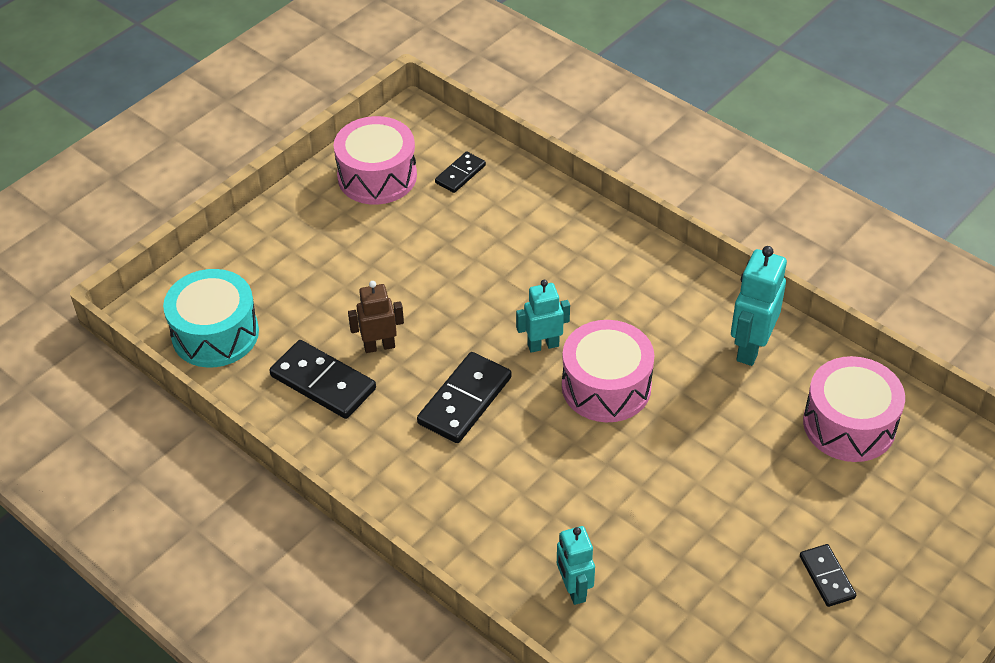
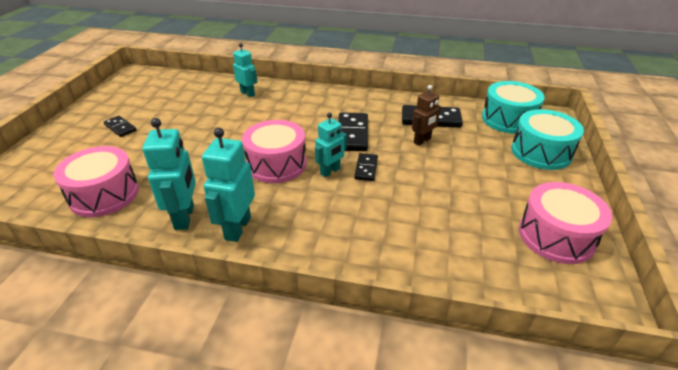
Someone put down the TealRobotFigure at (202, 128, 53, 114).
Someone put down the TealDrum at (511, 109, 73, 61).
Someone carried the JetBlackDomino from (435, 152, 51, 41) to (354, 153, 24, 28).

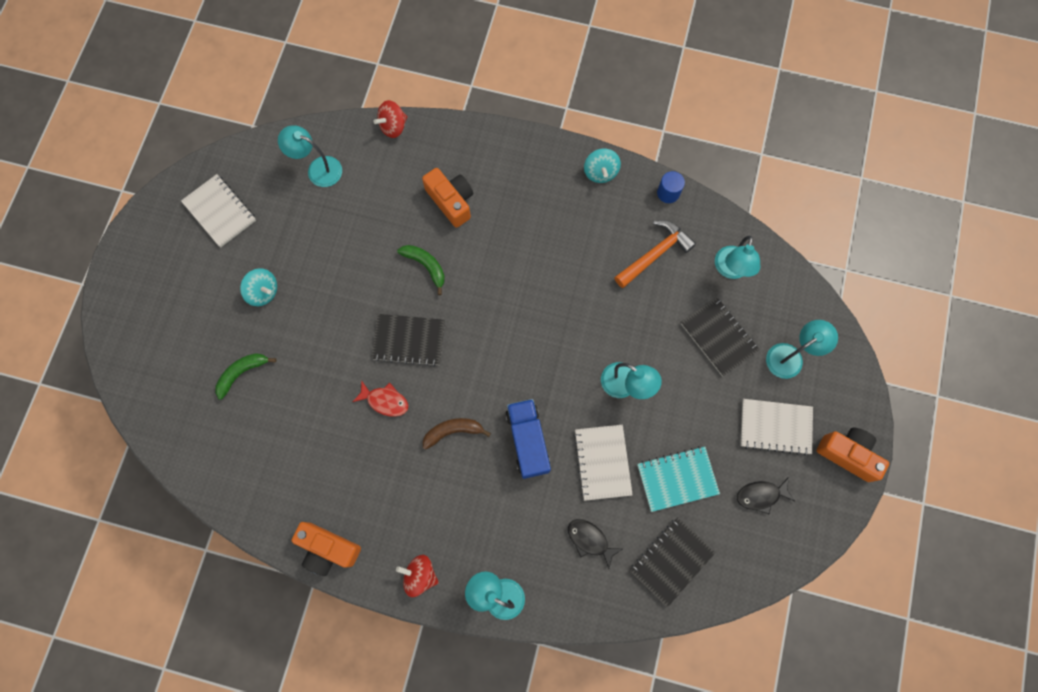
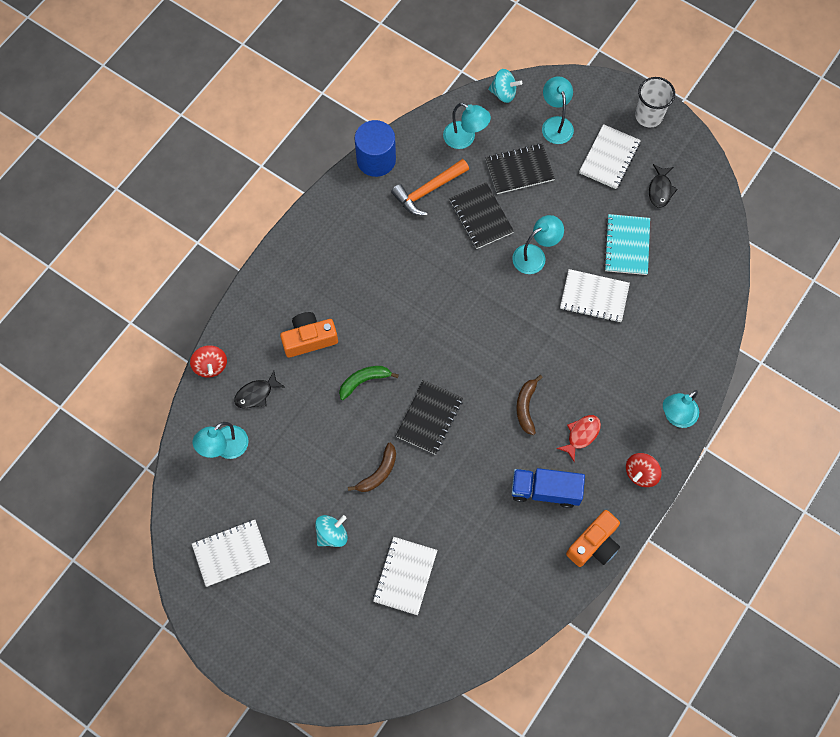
Someone put down the RussetBanana at (348, 443, 48, 49).
Someone carried the CrimsonFish from (353, 380, 55, 37) to (557, 415, 44, 46).
Someone carried the BlueToyTruck from (506, 399, 45, 80) to (511, 468, 74, 40).
Someone carried the JetBlackFish from (568, 519, 55, 50) to (234, 370, 51, 38).
Someone carried the TealWhirligig from (584, 148, 37, 35) to (488, 69, 34, 34).
Someone carried the JetBlackNotebook from (629, 517, 86, 91) to (449, 182, 65, 67).
Someone swapped the GreenBanana at (215, 353, 61, 47) for the PureWhiteNotebook at (373, 537, 64, 78).
Someone swapped the OrangeCompactCamera at (816, 427, 73, 55) for the PureWhiteCup at (635, 77, 40, 51).
Someone rotated the OrangeCarpenter'sHammer at (614, 220, 82, 68) by 105 degrees counterclockwise.
Someone scaled the BlueSolidCylinder at (657, 171, 28, 32) by 1.86.

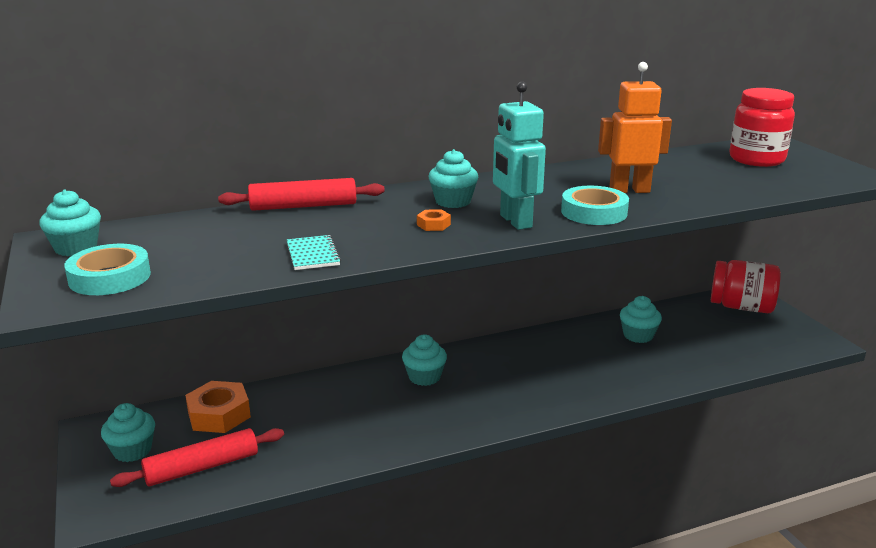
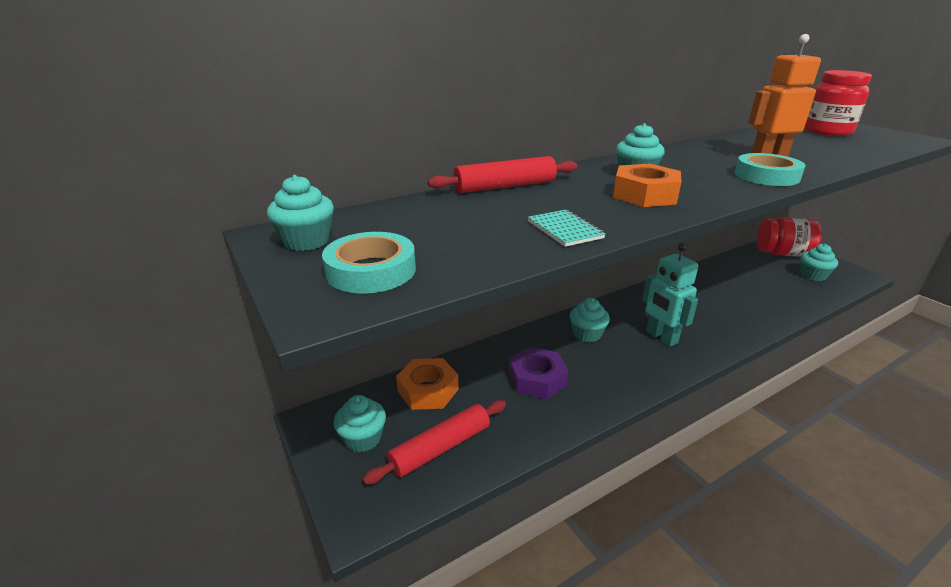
Someone put down the VioletHexagonNut at (509, 347, 60, 53).
Someone carried the TealRobotFigure from (493, 82, 53, 148) to (642, 243, 57, 104).
Someone carried the TealCupcake from (620, 296, 42, 47) to (800, 244, 38, 37).
Someone scaled the OrangeHexagonNut at (417, 209, 34, 22) by 2.13.

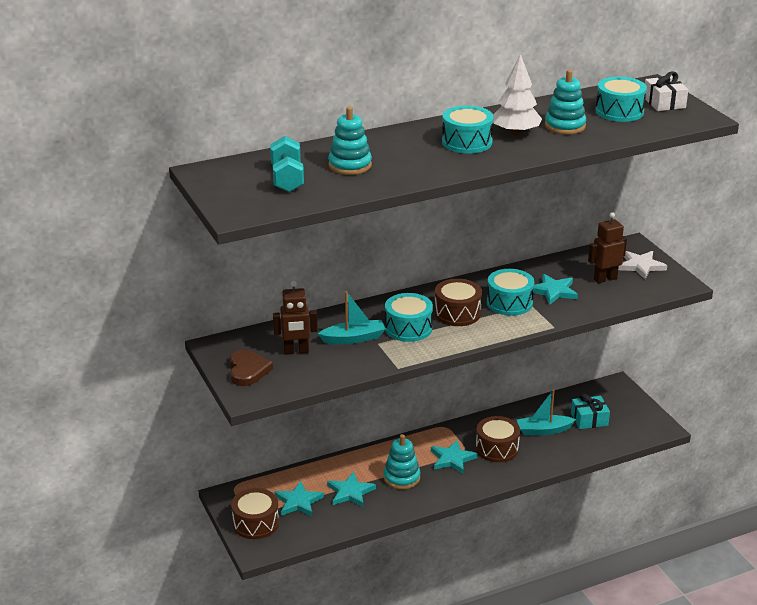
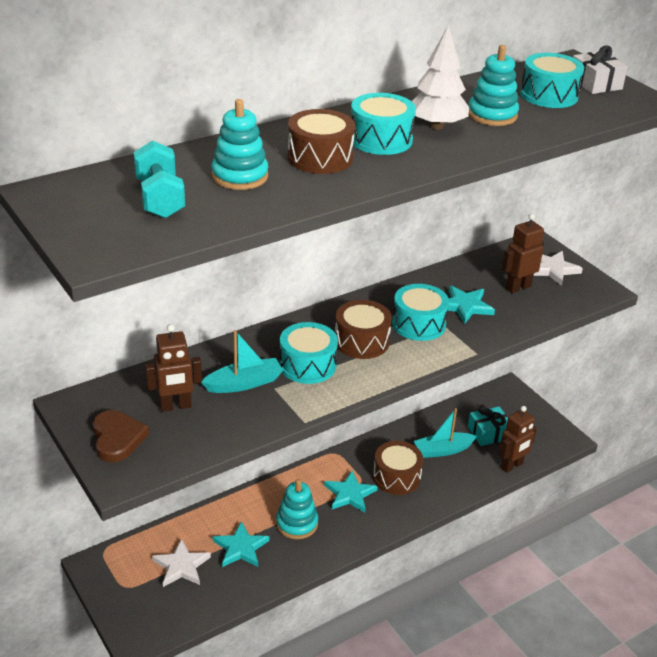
Someone put down the RussetRobotFigure at (499, 406, 38, 67).
Someone carried the RussetDrum from (231, 488, 48, 51) to (288, 109, 67, 65).
Someone repainted the TealStarShape at (274, 481, 50, 35), which became the PureWhiteStarShape at (152, 539, 59, 48).

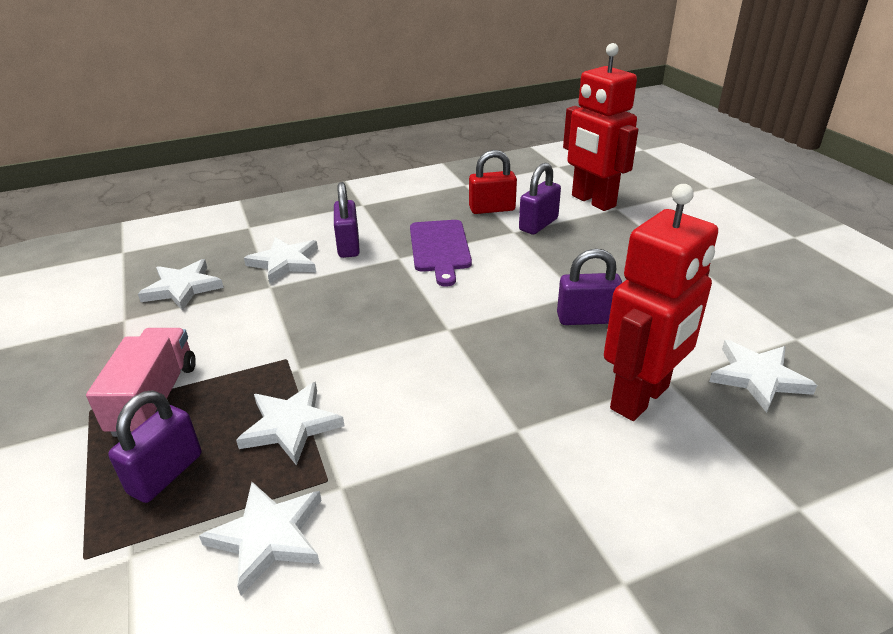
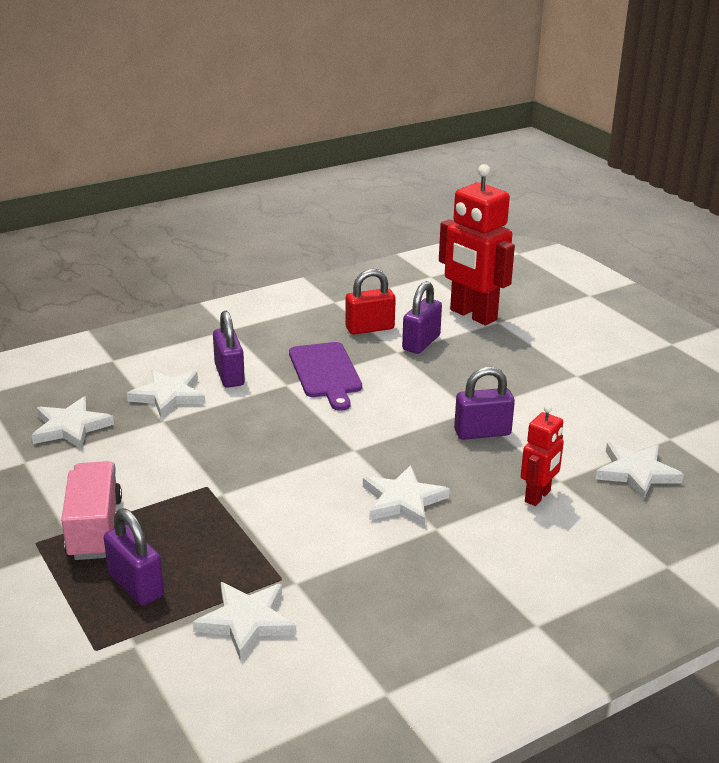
Someone carried the PureWhiteStarShape from (236, 382, 109, 84) to (363, 465, 87, 62).
Someone rotated the VioletLock at (108, 390, 93, 113) by 60 degrees counterclockwise.
Someone scaled the CrimsonRobotFigure at (604, 184, 114, 237) by 0.53.

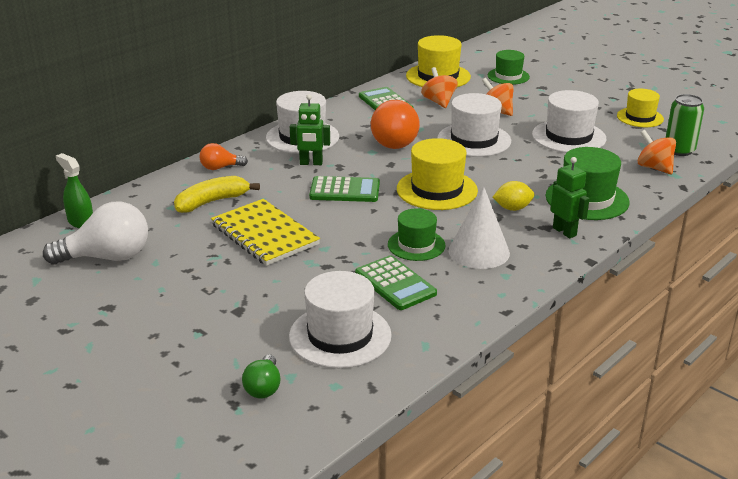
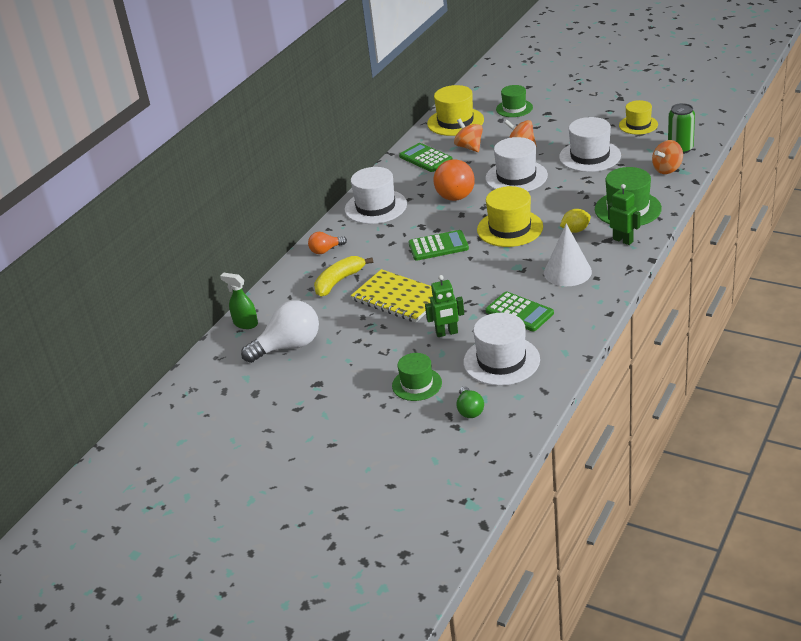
Someone carried the GreenRobotFigure from (290, 94, 40, 71) to (425, 275, 39, 62).
Someone carried the GreenTopHat from (388, 208, 58, 53) to (392, 353, 50, 48).
Someone rotated the OrangeWhirligig at (637, 130, 39, 44) by 75 degrees counterclockwise.

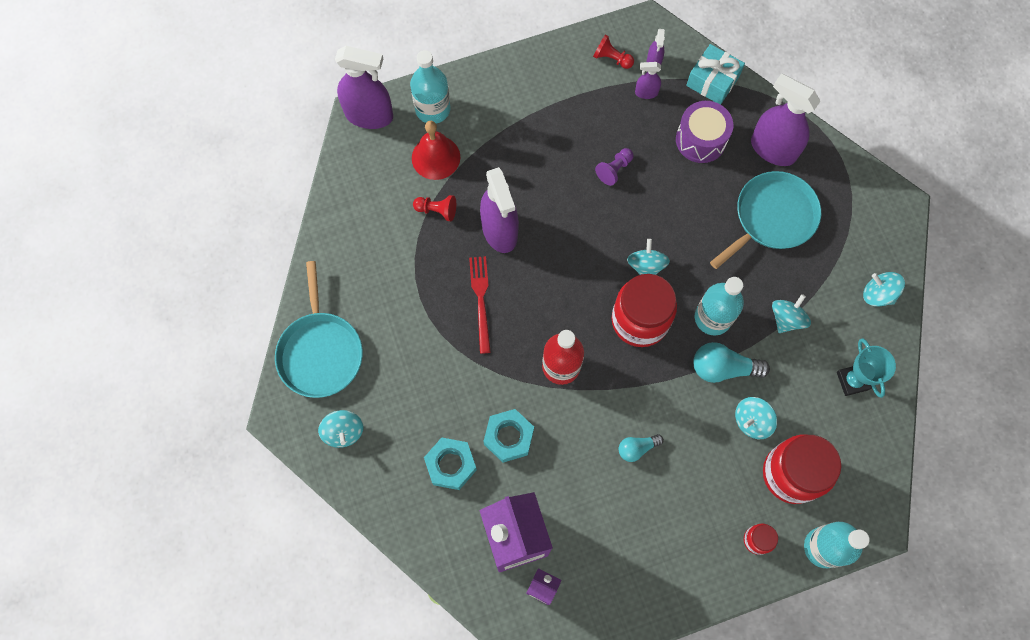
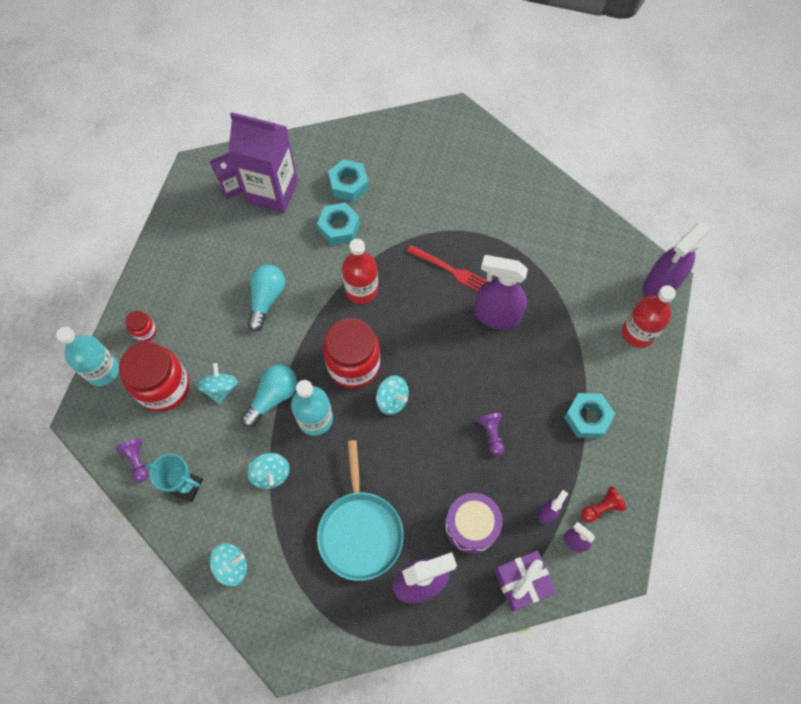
Someone took away the TealSkillet at (275, 261, 88, 137).
Someone took away the TealWhirligig at (318, 410, 46, 38).
Someone took away the CrimsonBell at (412, 121, 48, 59).
Someone took away the CrimsonPawn at (413, 195, 43, 26).
Someone put down the VioletPawn at (116, 438, 33, 44).
Someone put down the TealHexagonNut at (564, 393, 51, 45).
Someone repainted the TealDrinkBottle at (410, 50, 40, 74), which became the CrimsonDrinkBottle at (622, 285, 54, 63).
Someone repainted the TealGift at (686, 44, 59, 61), which became the VioletGift at (494, 551, 63, 60).
Someone scaled the TealLightBulb at (618, 434, 46, 28) by 1.65.

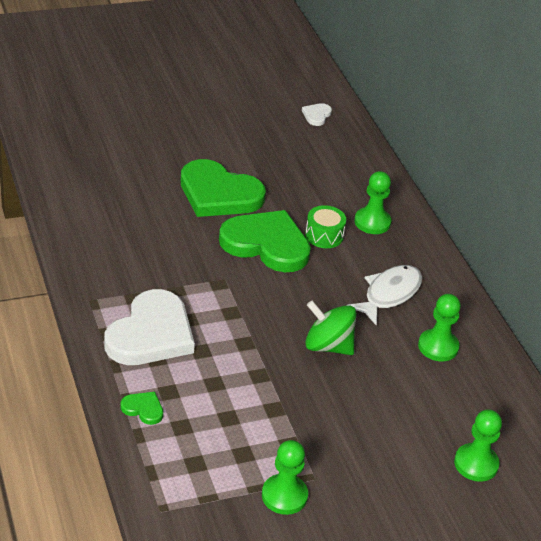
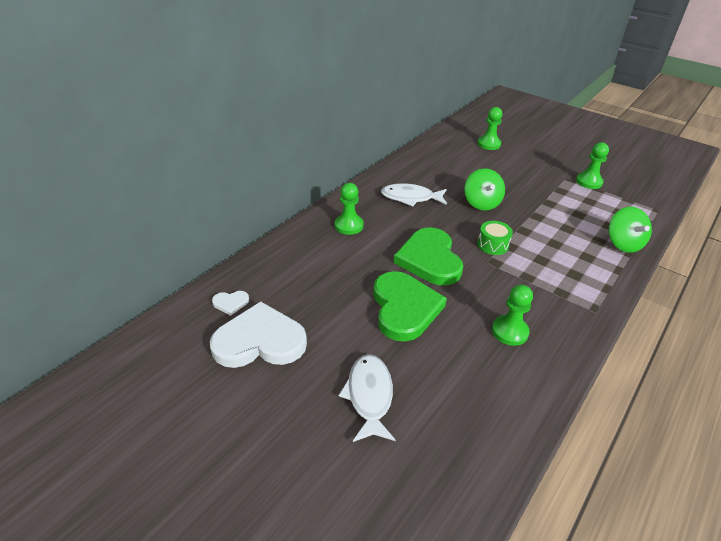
Someone put down the PureWhiteFish at (338, 354, 57, 88).
Someone carried the PureWhiteHeart from (104, 289, 91, 76) to (210, 301, 97, 67).
Someone carried the GreenDrum from (305, 205, 41, 43) to (477, 221, 36, 34).
Someone carried the GreenPawn from (418, 294, 43, 67) to (492, 285, 41, 61).
Someone swapped the GreenHeart at (121, 392, 42, 33) for the GreenWhirligig at (609, 207, 43, 46).

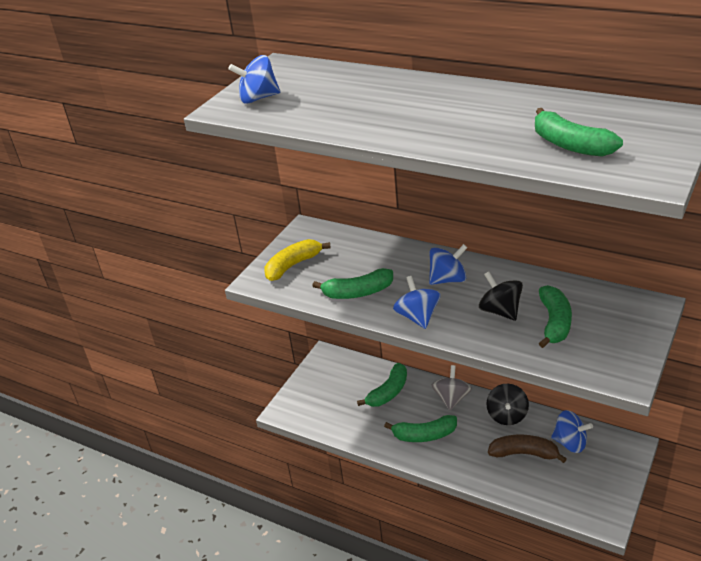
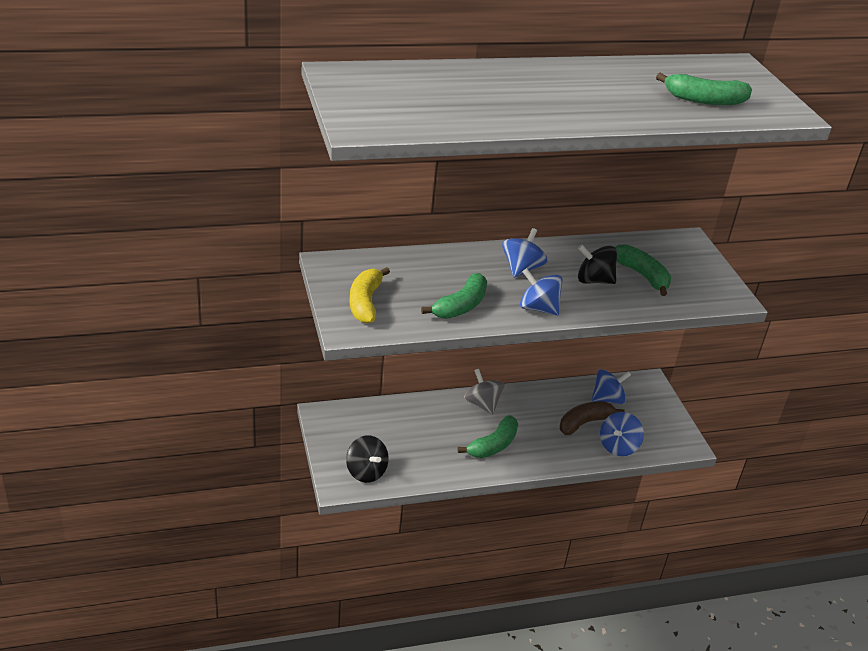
Someone took away the GreenBanana at (357, 363, 50, 44).
Someone carried the BlueWhirligig from (228, 55, 52, 49) to (600, 412, 44, 44).
Someone carried the JetBlackWhirligig from (486, 384, 43, 41) to (346, 435, 43, 48).

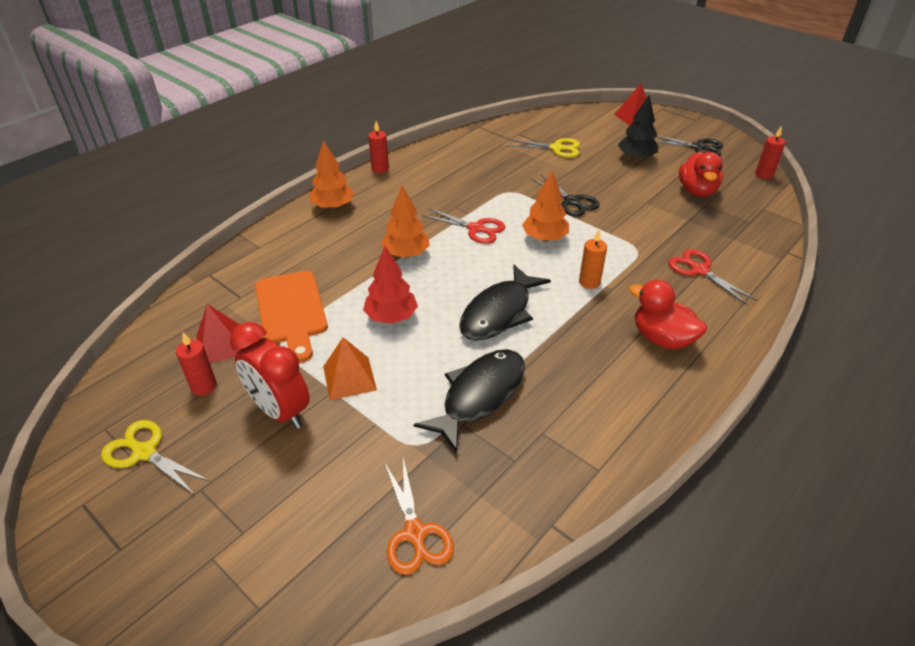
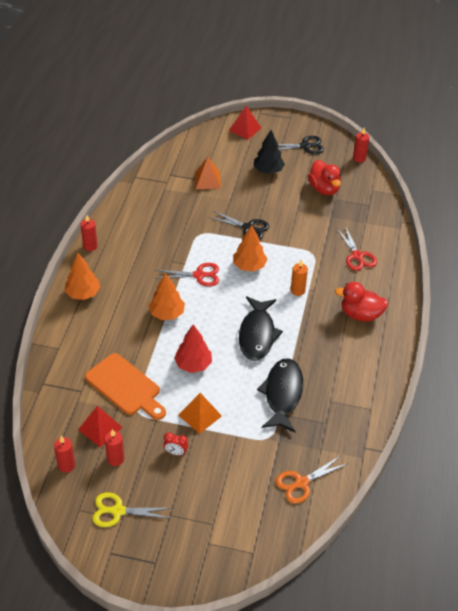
Someone put down the CrimsonPillarCandle at (54, 436, 21, 37).
Someone swapped the YellowShears at (508, 138, 72, 20) for the OrangeSolidPyramid at (195, 157, 26, 32).
Someone rotated the OrangeShears at (384, 458, 70, 117) by 105 degrees clockwise.
Someone rotated the CrimsonShears at (668, 249, 90, 56) by 135 degrees counterclockwise.
Someone scaled the CrimsonClock at (230, 322, 80, 107) by 0.44.

